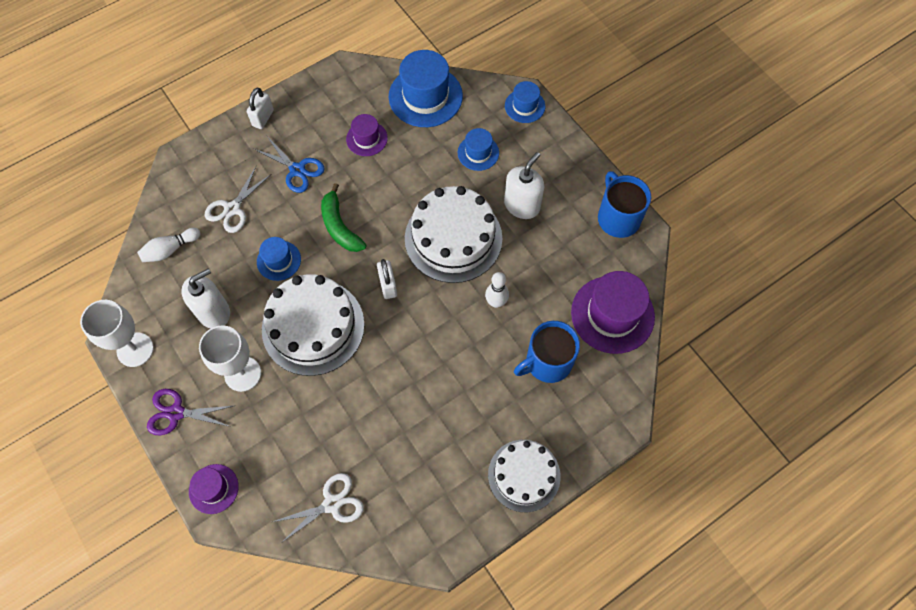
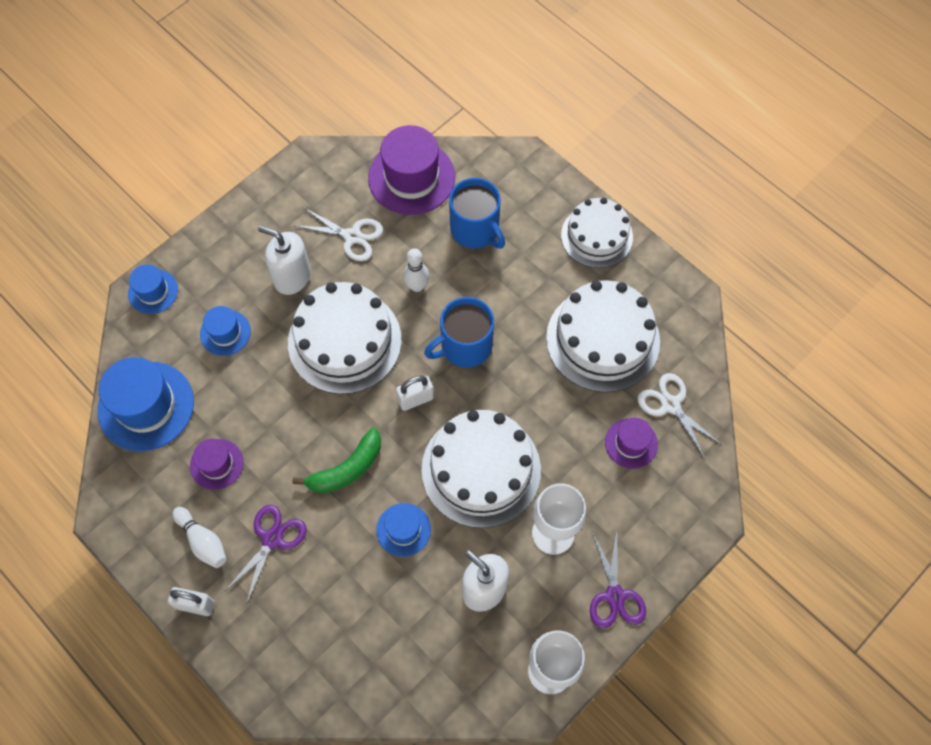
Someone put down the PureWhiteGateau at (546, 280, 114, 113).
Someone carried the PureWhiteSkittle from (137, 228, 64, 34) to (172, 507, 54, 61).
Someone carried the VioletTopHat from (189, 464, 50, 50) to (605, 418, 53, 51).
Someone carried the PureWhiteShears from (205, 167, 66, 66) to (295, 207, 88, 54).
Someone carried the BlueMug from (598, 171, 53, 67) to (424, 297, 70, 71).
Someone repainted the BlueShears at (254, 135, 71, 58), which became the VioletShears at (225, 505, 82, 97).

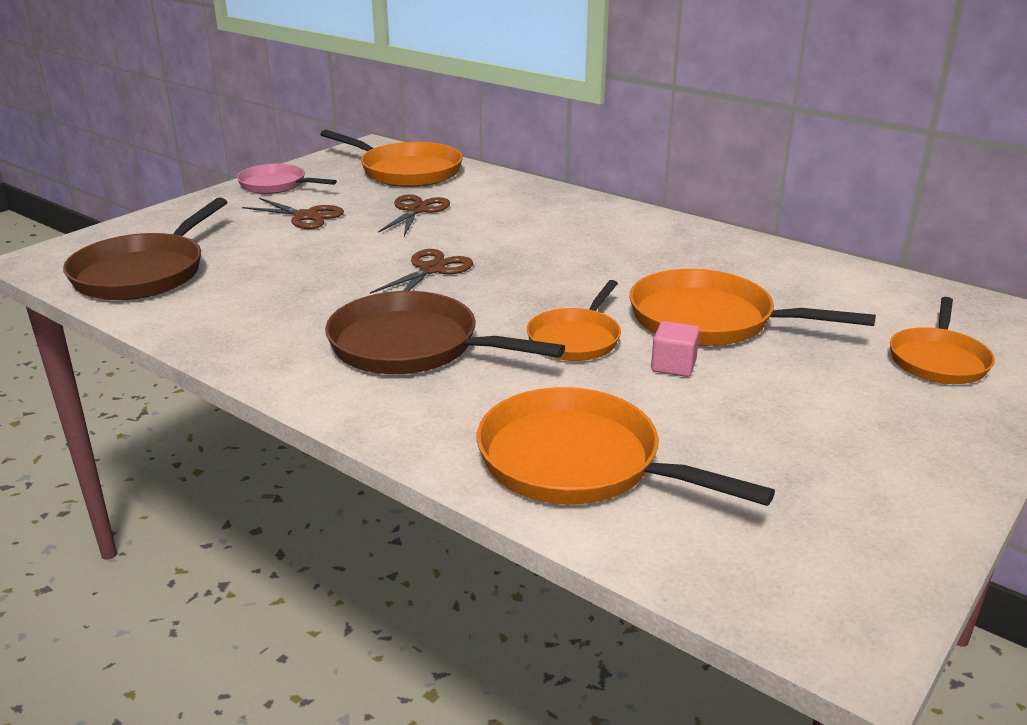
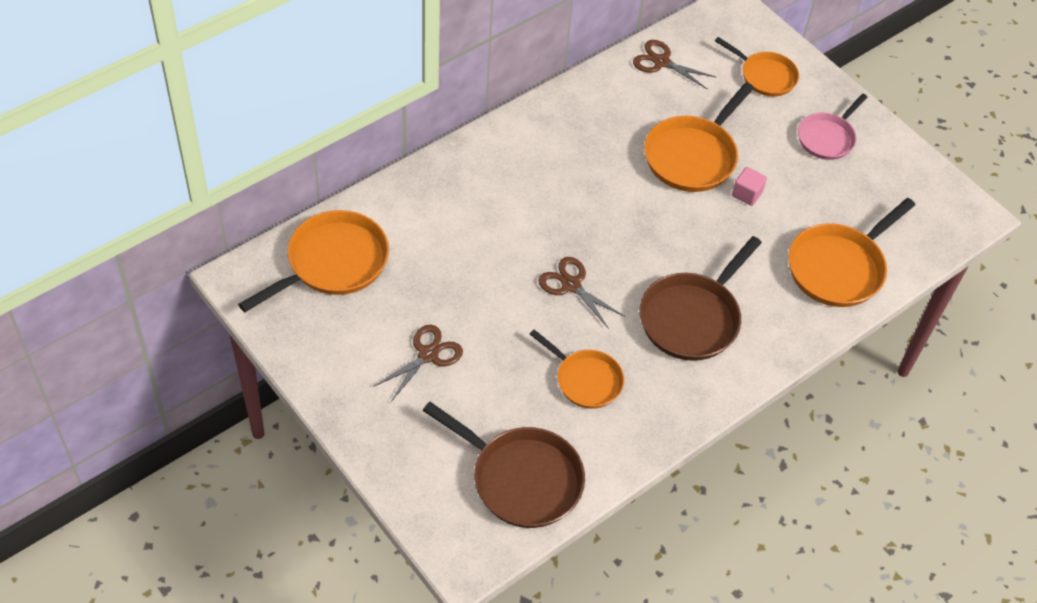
Someone carried the PinkSkillet from (237, 164, 100, 30) to (798, 94, 69, 66).
Someone carried the RussetShears from (378, 194, 72, 42) to (633, 40, 83, 50).
Someone carried the OrangeSkillet from (527, 280, 94, 81) to (530, 329, 94, 80).

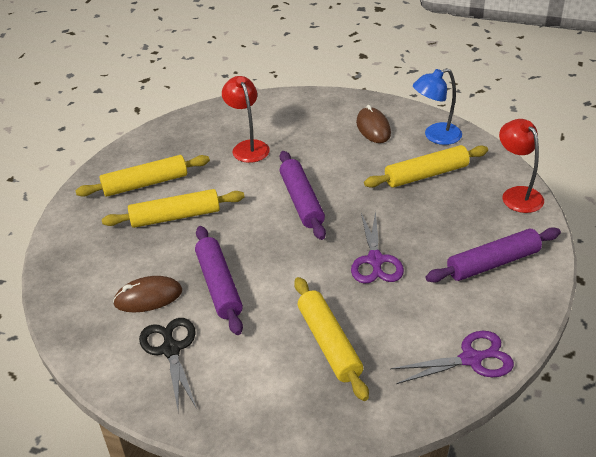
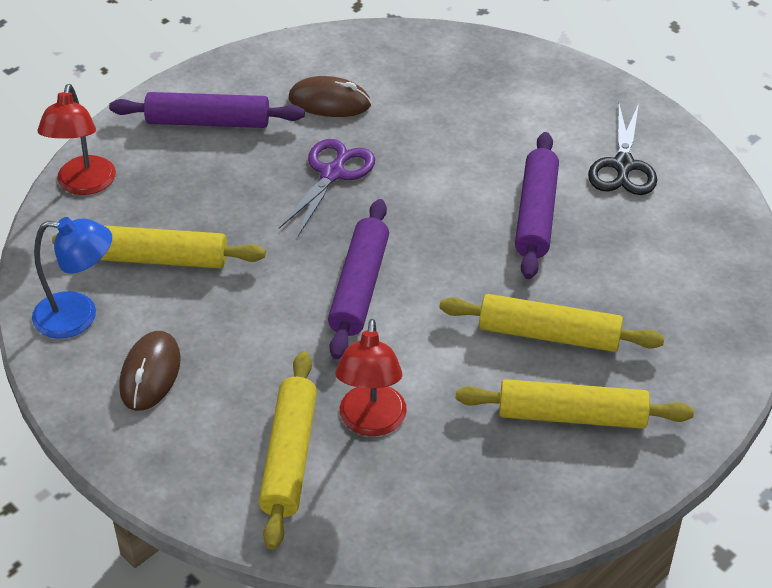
Someone took away the VioletShears at (390, 331, 124, 53).
Someone carried the RussetMouse from (113, 276, 69, 36) to (289, 76, 82, 41).
Someone carried the YellowPastryRoller from (294, 277, 75, 124) to (259, 351, 58, 199).

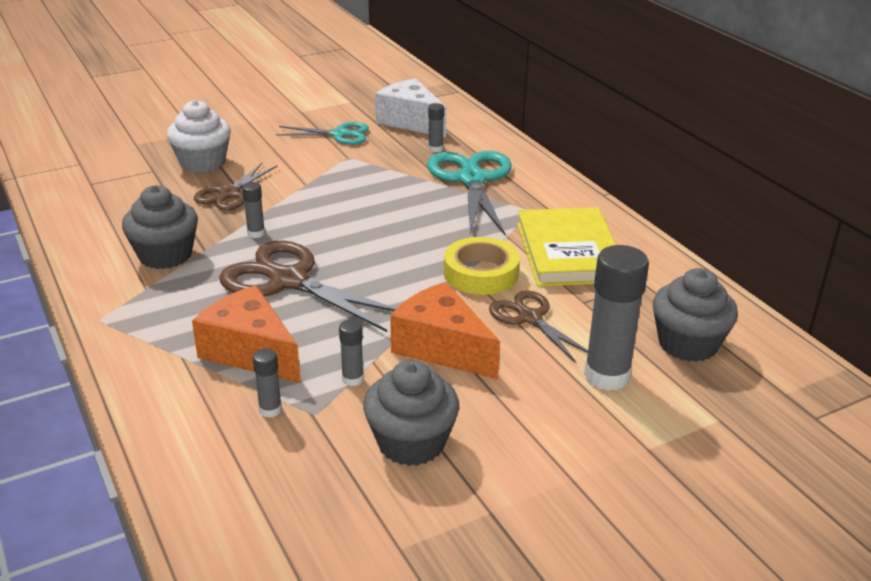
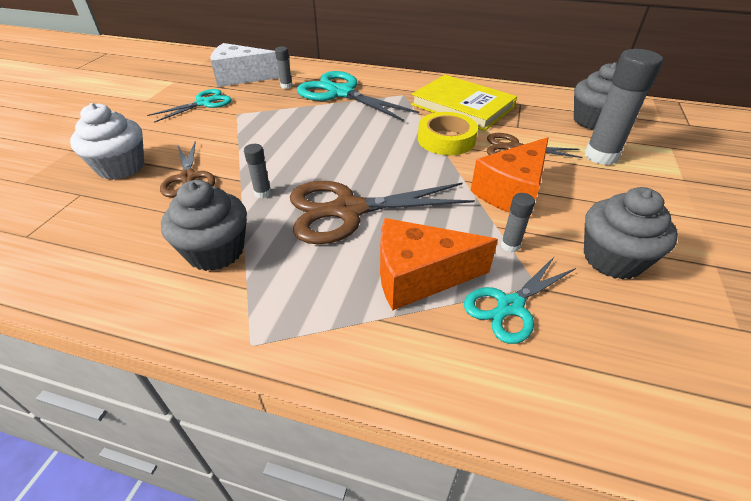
Someone swapped the GrayGlueStick at (253, 348, 29, 70) for the TealShears at (464, 256, 112, 88).
Someone rotated the OrangeCheeseWedge at (390, 282, 110, 97) by 45 degrees counterclockwise.

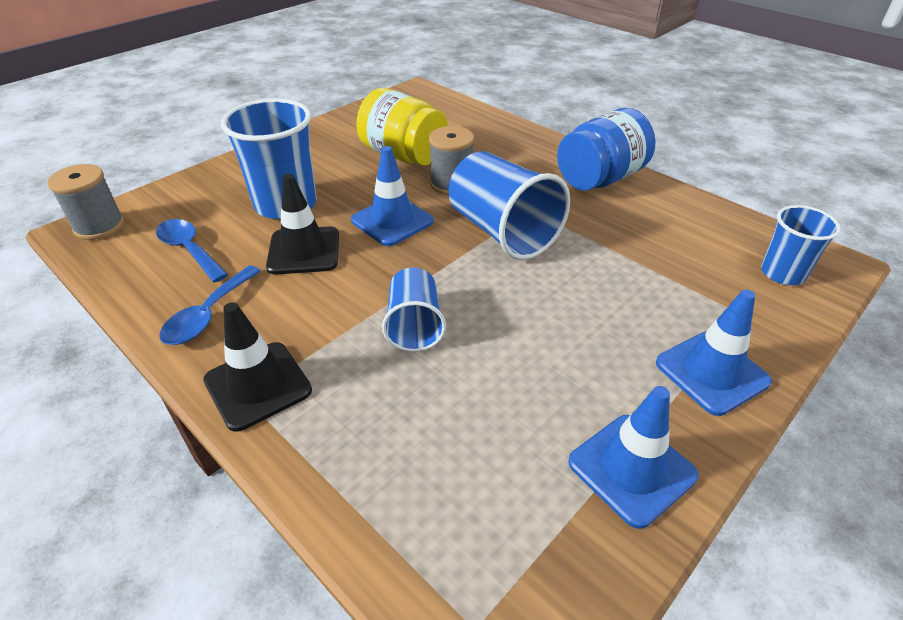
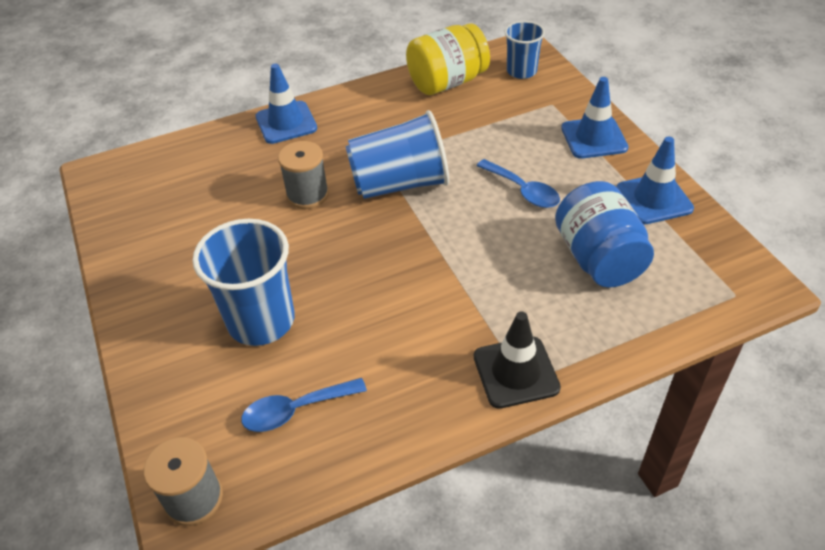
Someone took away the JetBlackTrafficCone at (266, 174, 73, 101).
Someone took away the BlueCup at (382, 267, 64, 85).
Someone carried the BlueTeaspoon from (159, 266, 102, 79) to (476, 159, 84, 49).
Someone carried the BlueTrafficCone from (351, 146, 83, 100) to (256, 64, 61, 80).
Someone carried the YellowJar from (356, 88, 92, 78) to (406, 23, 84, 72).
Someone carried the BlueJar from (557, 108, 98, 83) to (555, 181, 99, 107).

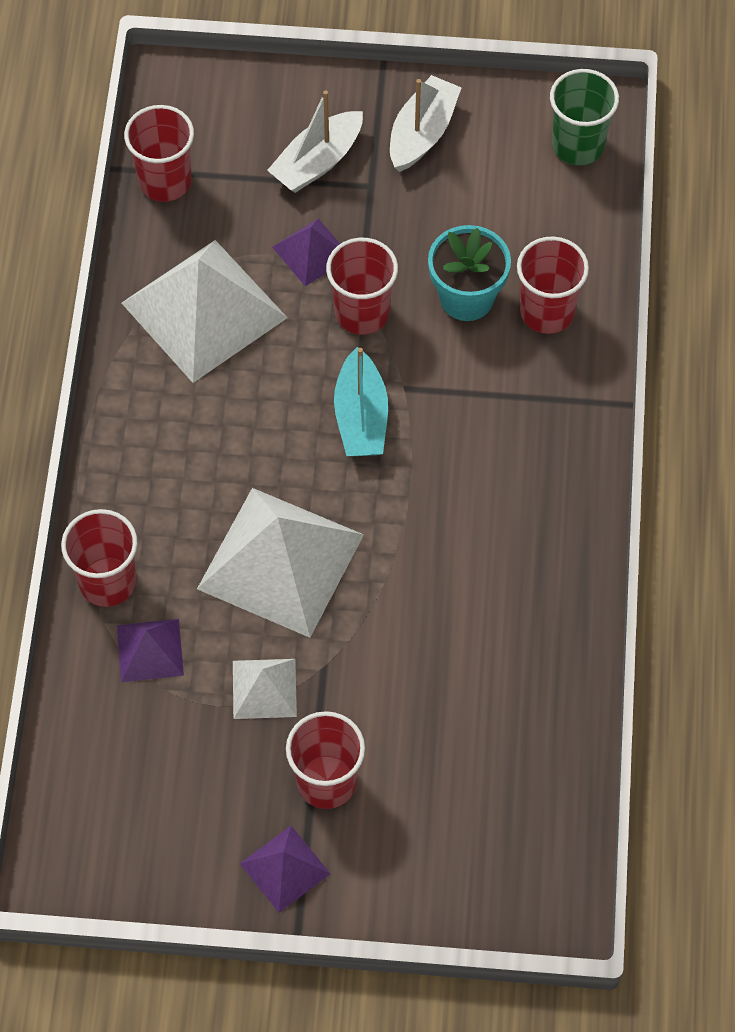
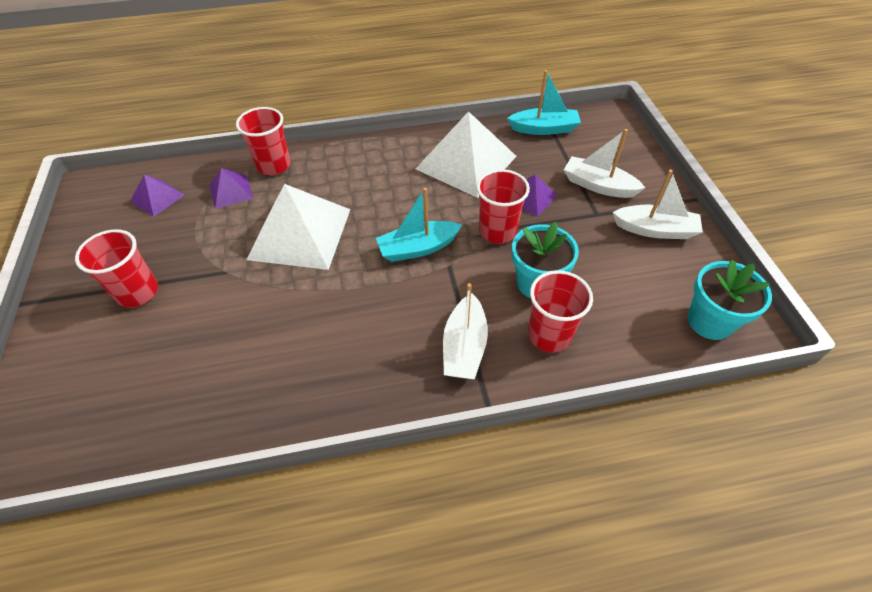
Someone took away the PureWhiteSolidPyramid at (233, 659, 64, 60).
Someone put down the PureWhiteBoat at (443, 283, 45, 96).
Someone carried the VioletSolidPyramid from (240, 826, 91, 87) to (130, 175, 55, 42).
Someone swapped the CrimsonCup at (124, 105, 70, 97) for the TealBoat at (507, 70, 74, 65).
Someone swapped the GreenCup at (550, 69, 69, 97) for the TealPlantPot at (688, 260, 84, 80).

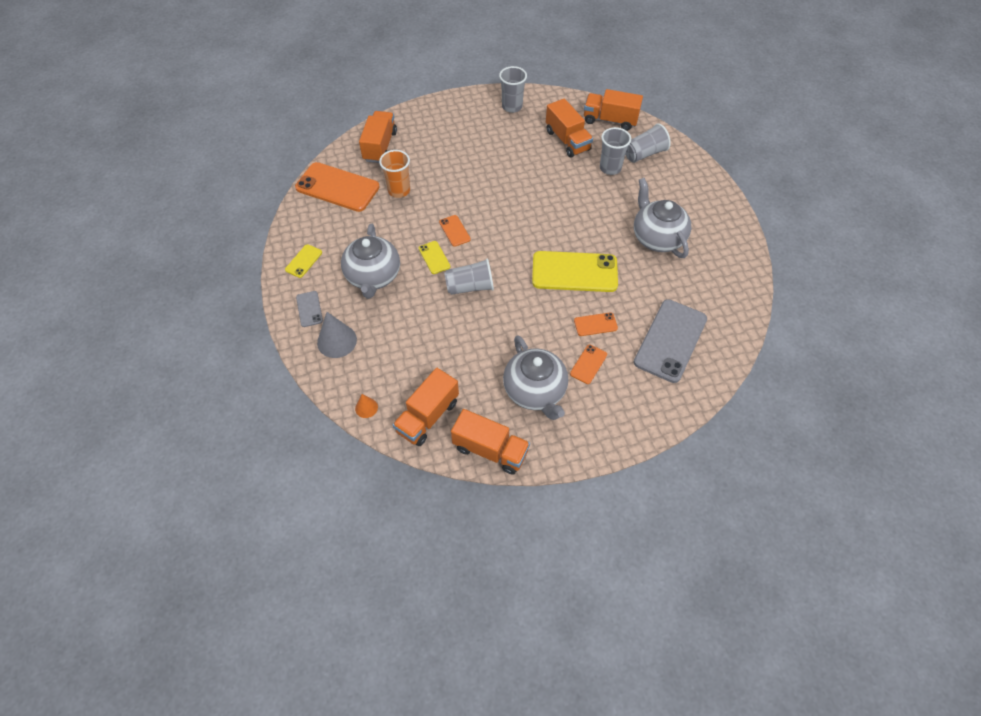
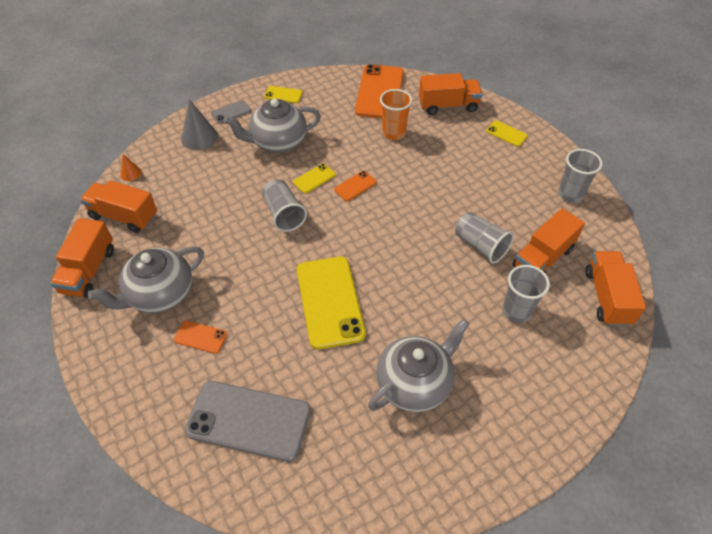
Someone took away the OrangeMobilePhone at (574, 312, 44, 24).
Someone put down the YellowMobilePhone at (486, 121, 42, 26).
Someone carried the GrayCup from (625, 124, 46, 39) to (455, 212, 59, 52).

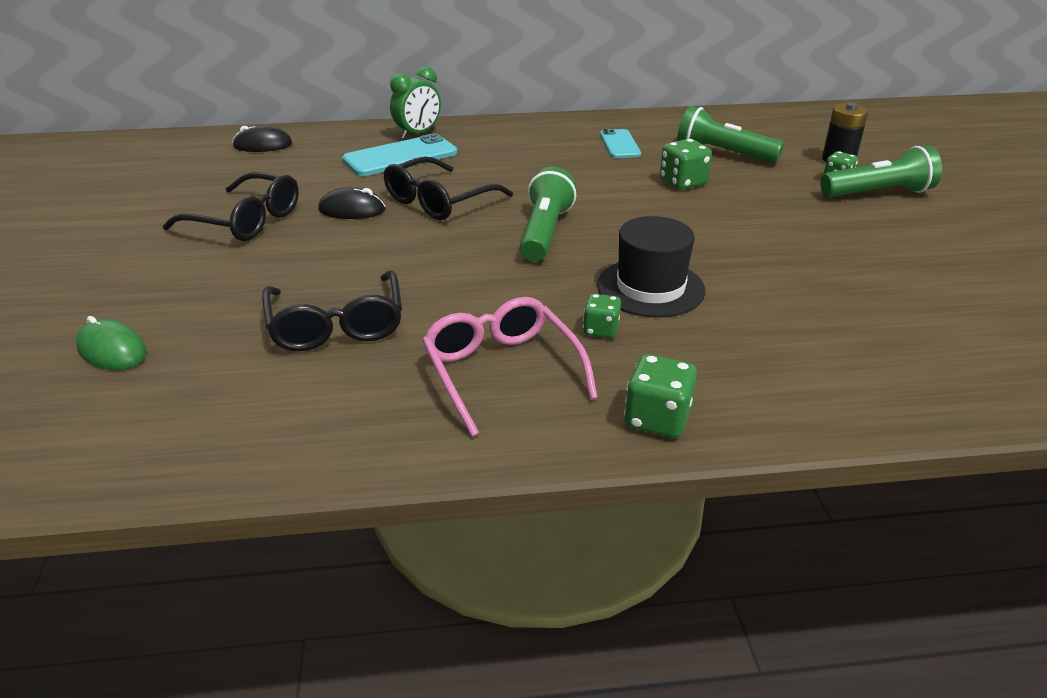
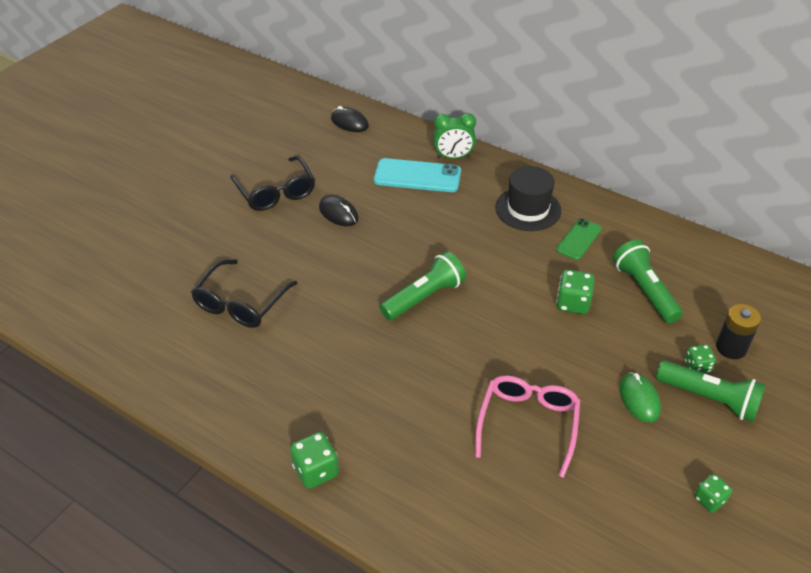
Someone took away the JetBlackGlasses at (384, 156, 129, 64).
Someone carried the GreenMouse from (76, 316, 71, 54) to (619, 372, 42, 51).
Someone carried the PinkGlasses from (422, 297, 176, 140) to (475, 376, 105, 102).
Someone carried the GreenDice from (583, 294, 38, 44) to (694, 474, 38, 39).
Someone carried the JetBlackTopHat from (597, 216, 108, 101) to (495, 166, 66, 65).
Someone repainted the TealMobilePhone at (600, 129, 41, 29), which became the GreenMobilePhone at (556, 219, 46, 41).

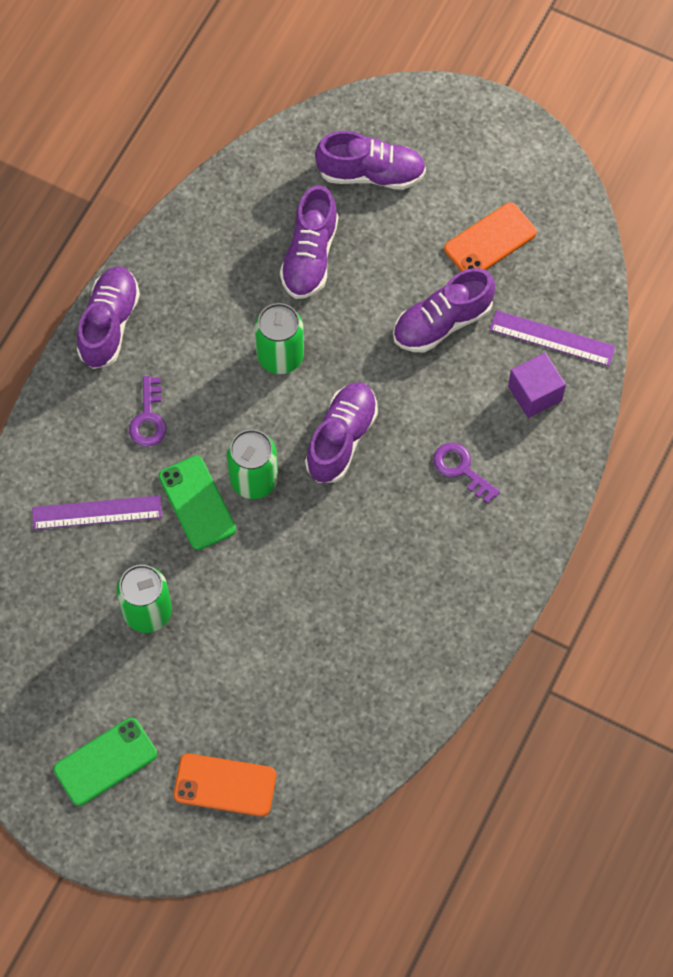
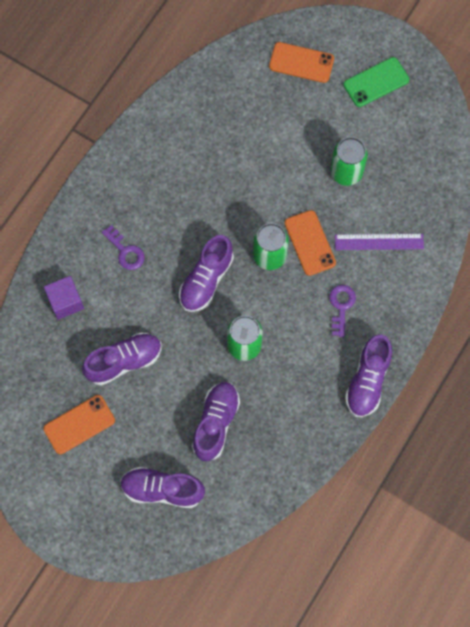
Someone took away the VioletMeasuringStick at (490, 310, 125, 56).
Someone repainted the GreenMobilePhone at (159, 456, 77, 94), which became the OrangeMobilePhone at (285, 210, 51, 66).

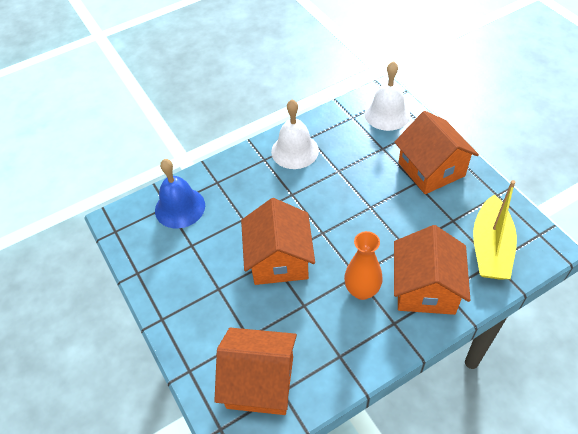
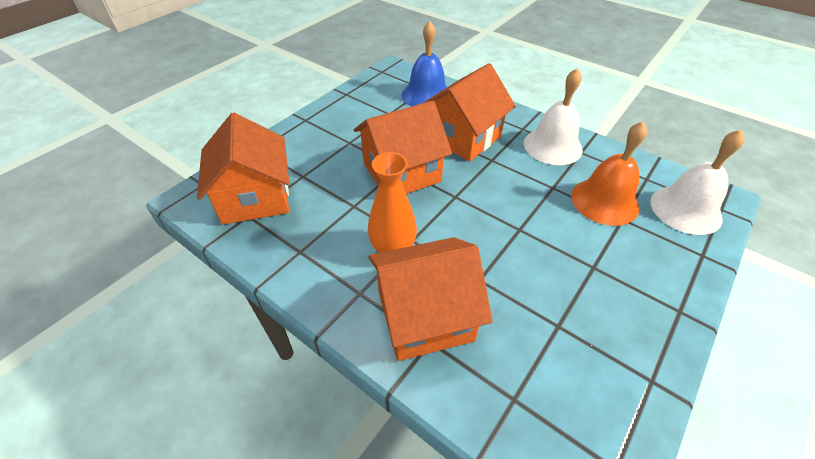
Someone took away the YellowBoat at (473, 180, 44, 99).
Someone put down the OrangeBell at (571, 121, 76, 105).
Someone carried the OrangeHouse from (395, 111, 84, 83) to (423, 63, 93, 98).

